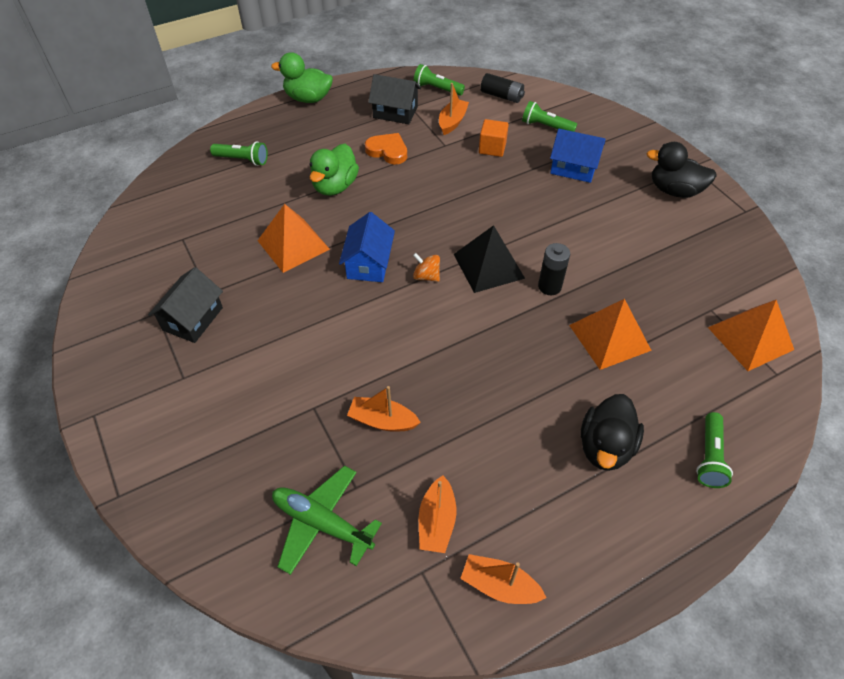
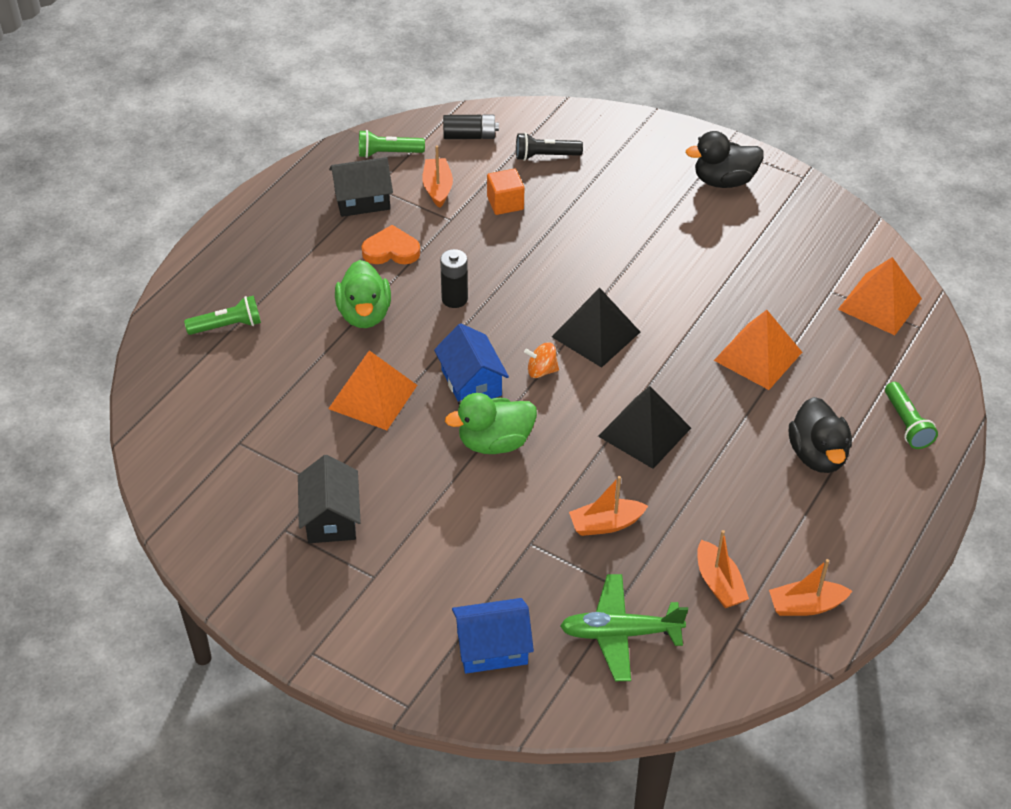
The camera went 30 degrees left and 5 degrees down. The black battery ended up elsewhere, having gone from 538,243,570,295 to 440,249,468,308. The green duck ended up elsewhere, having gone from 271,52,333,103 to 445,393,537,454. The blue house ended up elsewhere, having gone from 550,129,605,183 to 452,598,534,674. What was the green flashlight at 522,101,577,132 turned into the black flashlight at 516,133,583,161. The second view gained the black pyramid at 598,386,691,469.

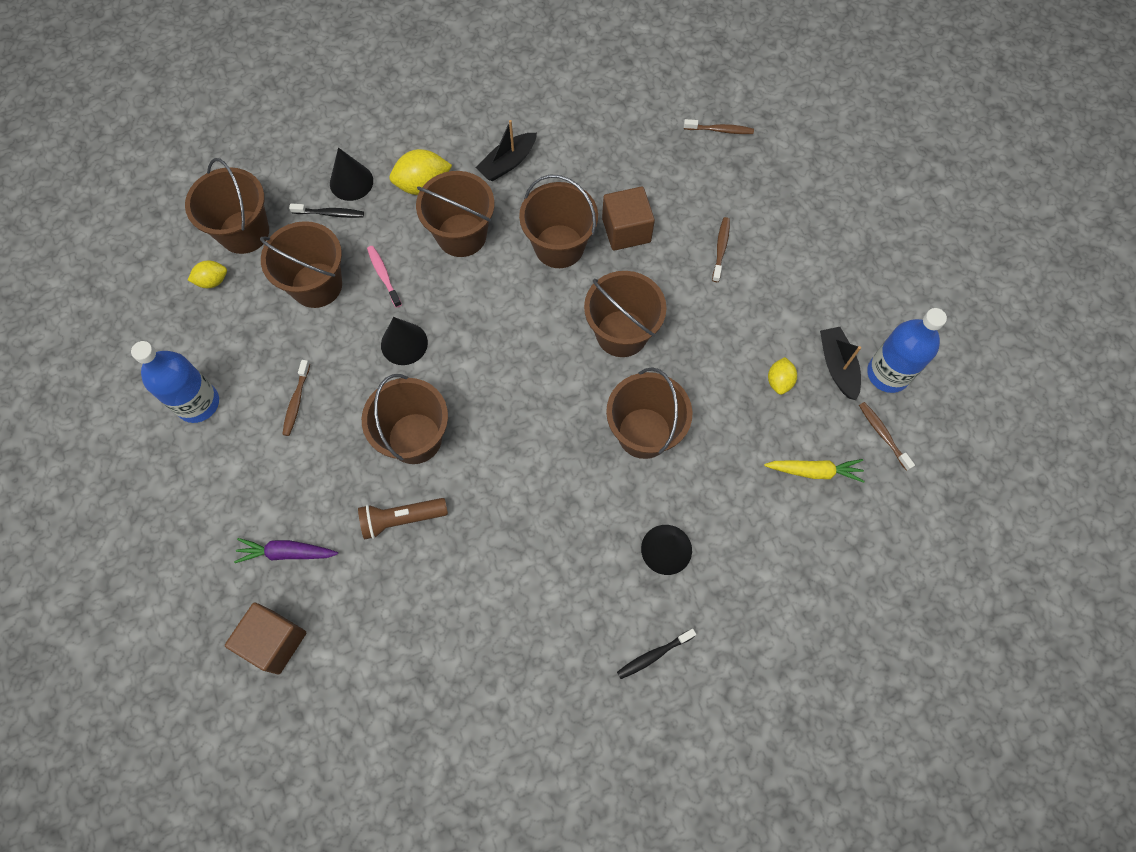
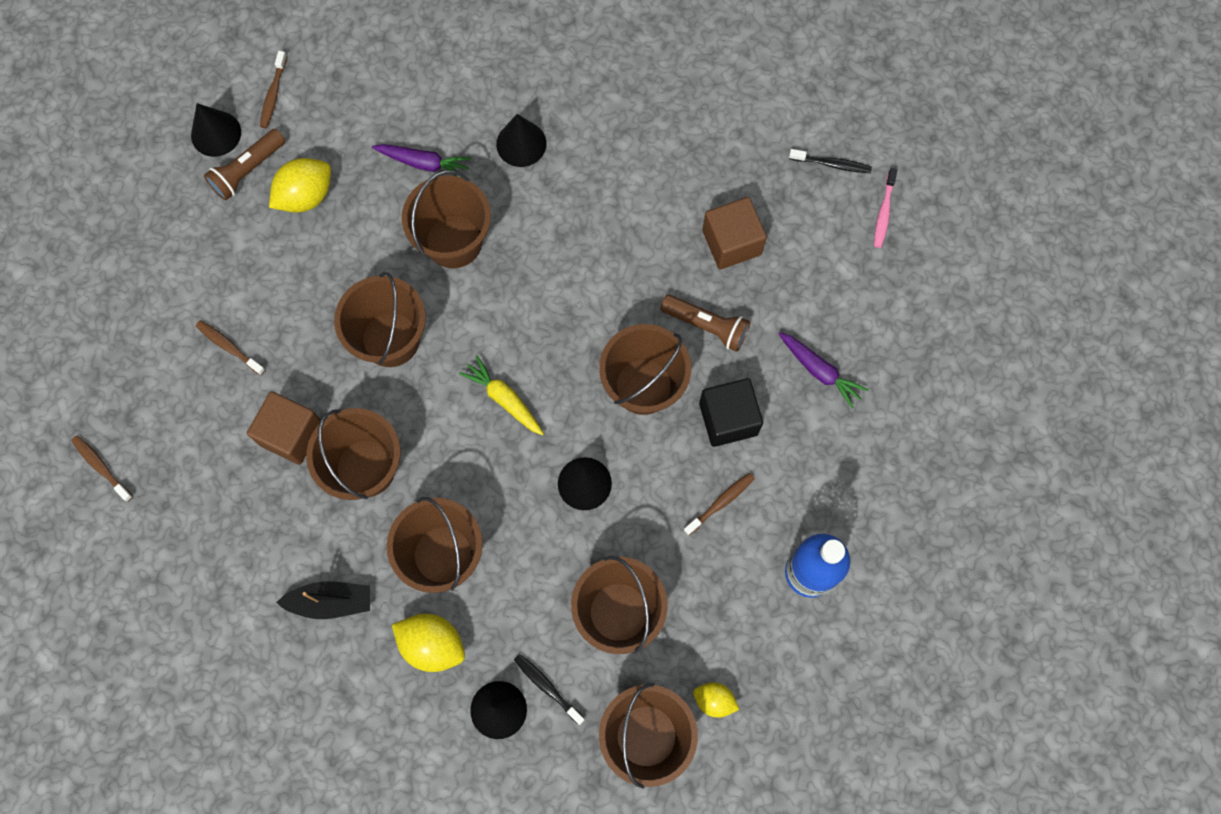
The camera went 140 degrees left and 5 degrees up. Where the blue bottle stood at 867,308,947,393, the black cone came to stand at 191,103,241,157. The brown toothbrush at 712,217,730,282 ended up facing another way, 75 degrees clockwise from before. Where the black boat stood at 820,327,861,400, the brown flashlight came to stand at 204,129,285,201. The size of the yellow lemon at 768,357,797,395 changed by a factor of 1.66. The second view gained the purple carrot at 372,144,472,177. The yellow carrot ended up elsewhere, having gone from 764,459,865,483 to 459,355,544,436. The second view gained the black cube at 699,378,763,447. The brown cube ended up elsewhere, having gone from 225,603,306,675 to 702,197,767,269. The black toothbrush ended up elsewhere, having gone from 617,629,696,679 to 789,149,872,173. The pink toothbrush ended up elsewhere, having gone from 367,246,402,308 to 874,168,897,248.

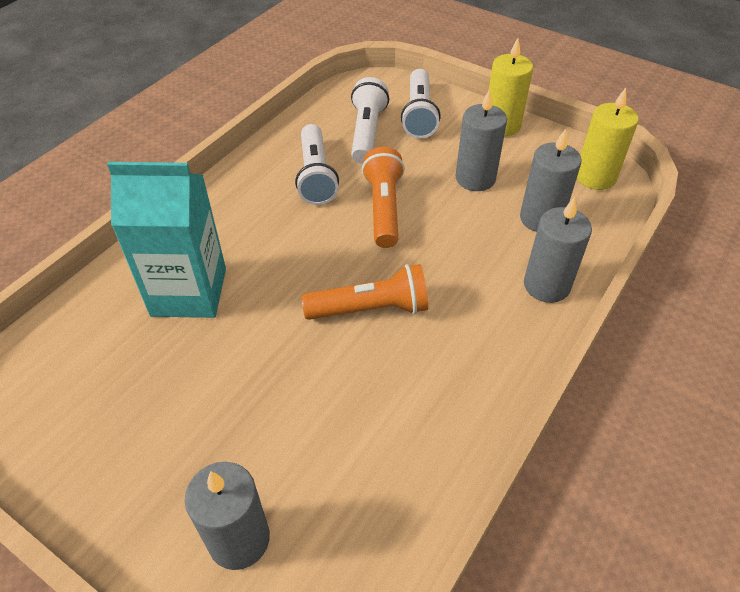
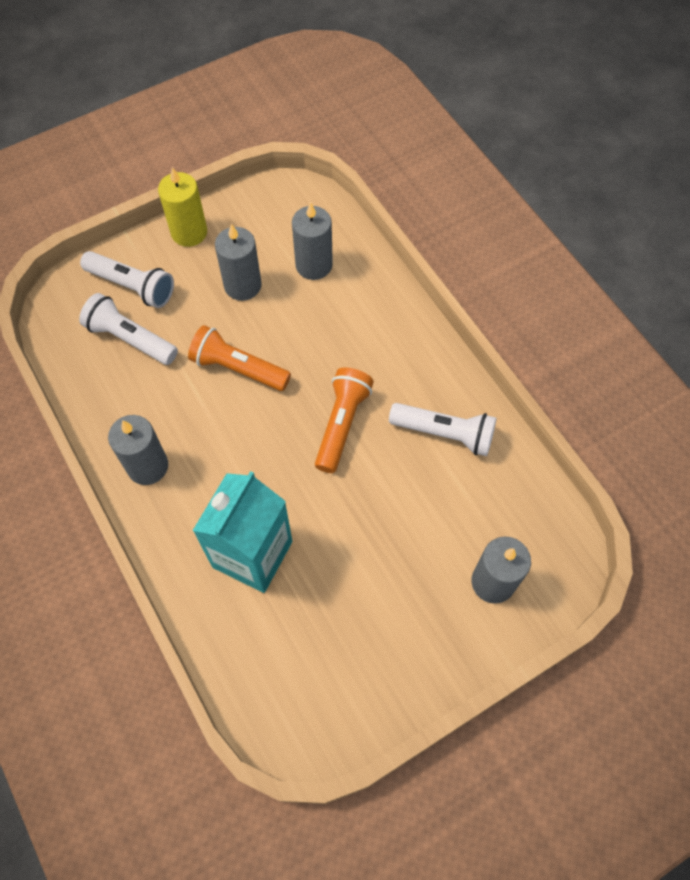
The camera went 65 degrees left and 15 degrees up. The grey candle ended up elsewhere, having gone from 524,197,592,303 to 108,415,168,485. The white flashlight ended up elsewhere, having gone from 295,124,339,205 to 389,403,496,456. The second view lost the yellow candle at 577,88,639,190.

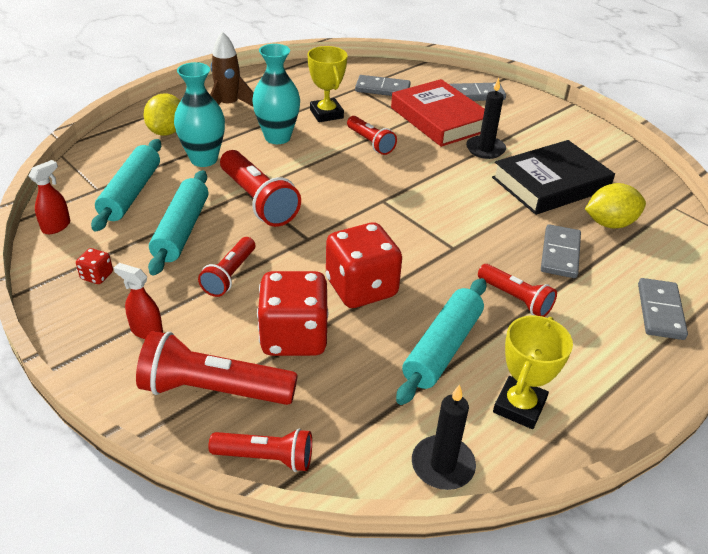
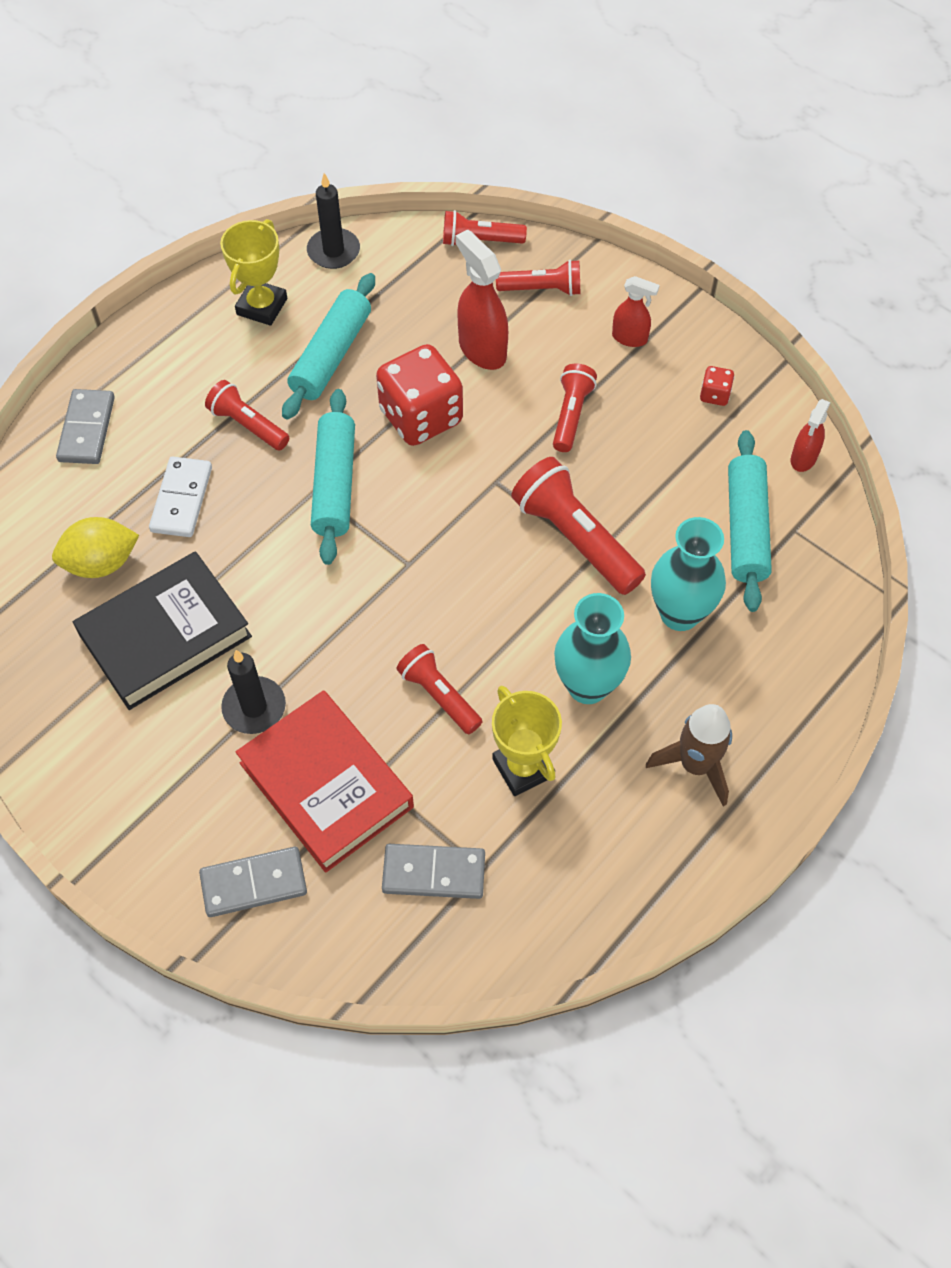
The camera went 175 degrees right and 20 degrees up. What was the grey domino at 541,224,581,278 turned into the white domino at 149,456,212,537. The turquoise rolling pin ended up elsewhere, having gone from 148,170,208,276 to 311,389,355,565. Where the red dice stood at 257,271,329,356, the red spray bottle came to stand at 455,230,508,370. The size of the red flashlight at 136,331,298,405 changed by a factor of 0.61. The second view lost the yellow lemon at 143,94,180,136.

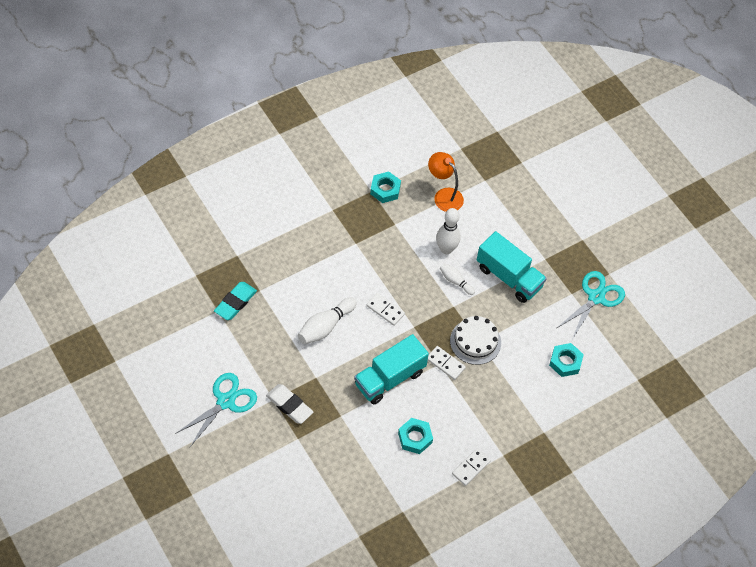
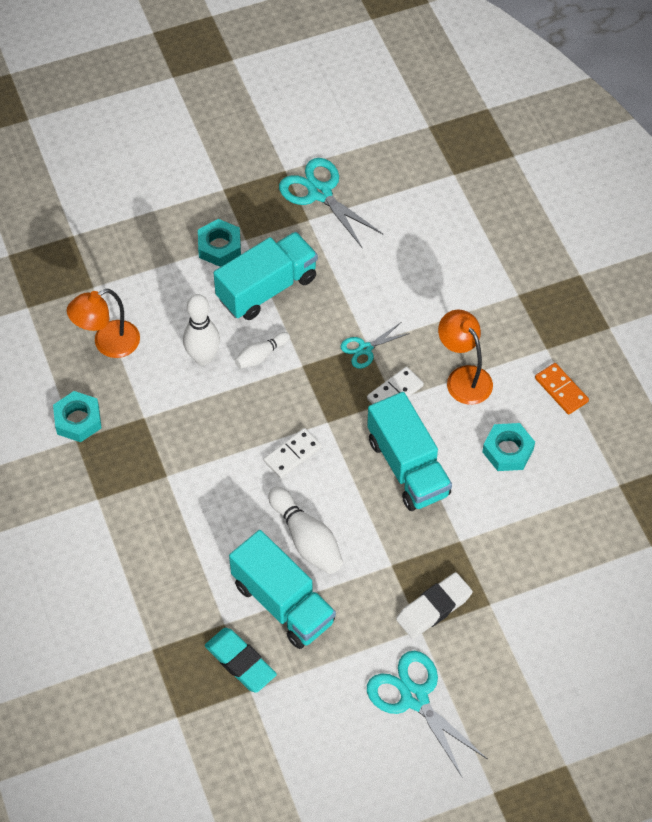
The camera went 75 degrees left and 0 degrees up. The turquoise nut ended up elsewhere, having gone from 549,343,584,377 to 198,219,241,267. The second view gained the turquoise truck at 229,530,336,649. Where the white cake stood at 450,316,501,365, the turquoise scissors came to stand at 341,323,410,369. The second view gained the orange lamp at 438,310,493,405. What was the white domino at 452,448,491,486 turned into the orange domino at 535,363,589,415.

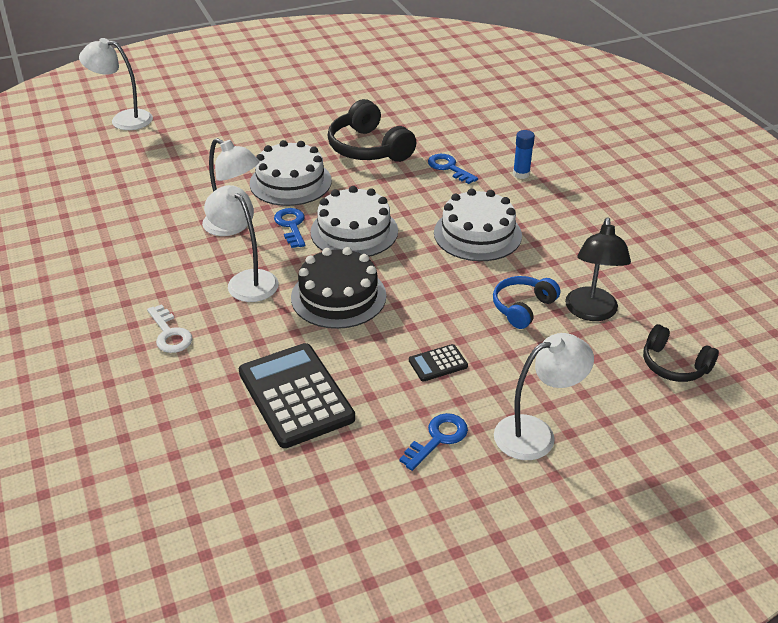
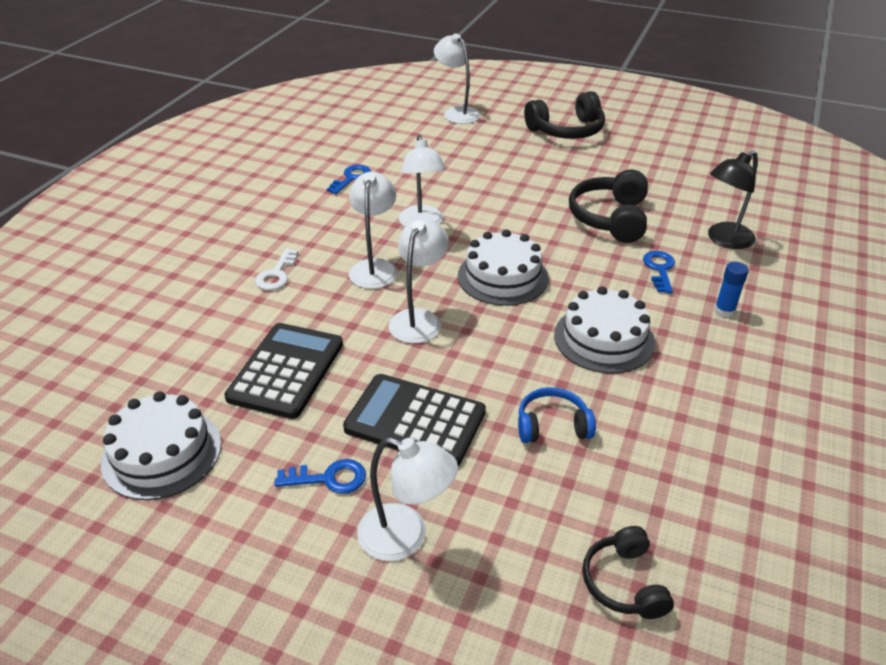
The camera went 45 degrees right and 0 degrees up. The white cake ended up elsewhere, having gone from 250,140,332,206 to 101,391,221,500. The blue key ended up elsewhere, having gone from 274,208,305,248 to 327,165,371,194. The size of the black calculator at 409,344,468,382 changed by a factor of 2.23. Where the black cake stood at 291,247,386,329, the white lamp came to stand at 389,218,449,343. The second view gained the black headphones at 524,91,605,139. The black lamp ended up elsewhere, having gone from 565,218,631,321 to 708,150,758,249.

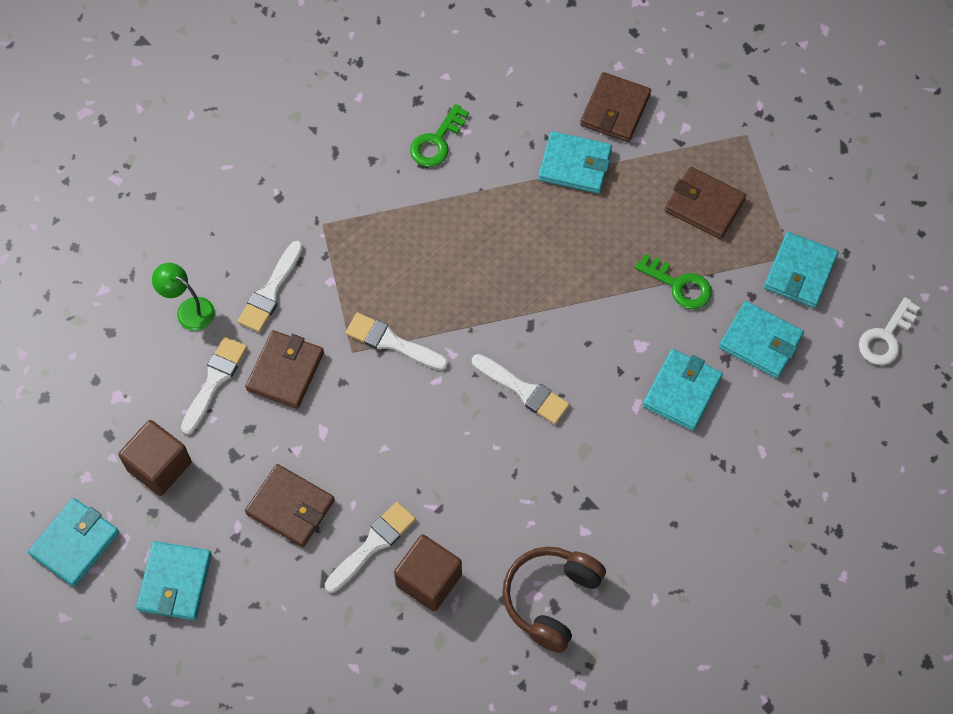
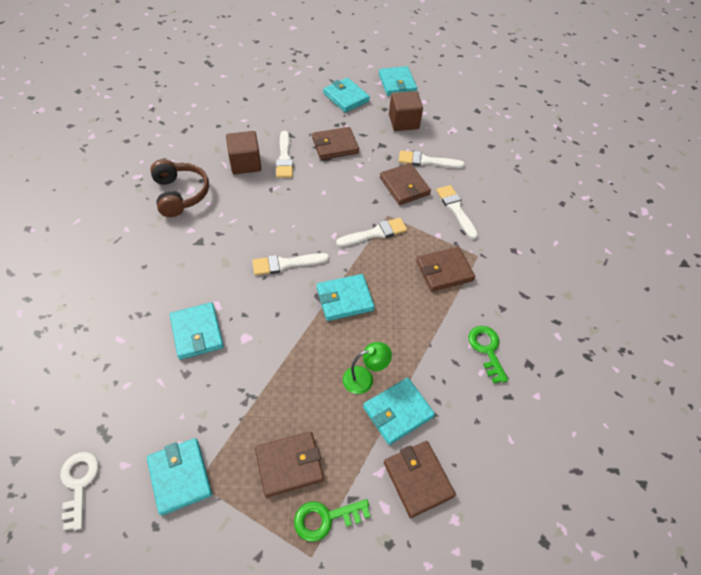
The camera went 130 degrees right and 10 degrees down. The green key ended up elsewhere, having gone from 635,254,712,309 to 294,499,370,542. The turquoise wallet ended up elsewhere, having gone from 719,301,804,378 to 317,274,375,321. The green lamp ended up elsewhere, having gone from 152,263,215,331 to 343,342,392,394. The white brush at 181,336,247,435 ended up facing another way, 120 degrees clockwise from before. The second view gained the brown wallet at 416,247,475,292.

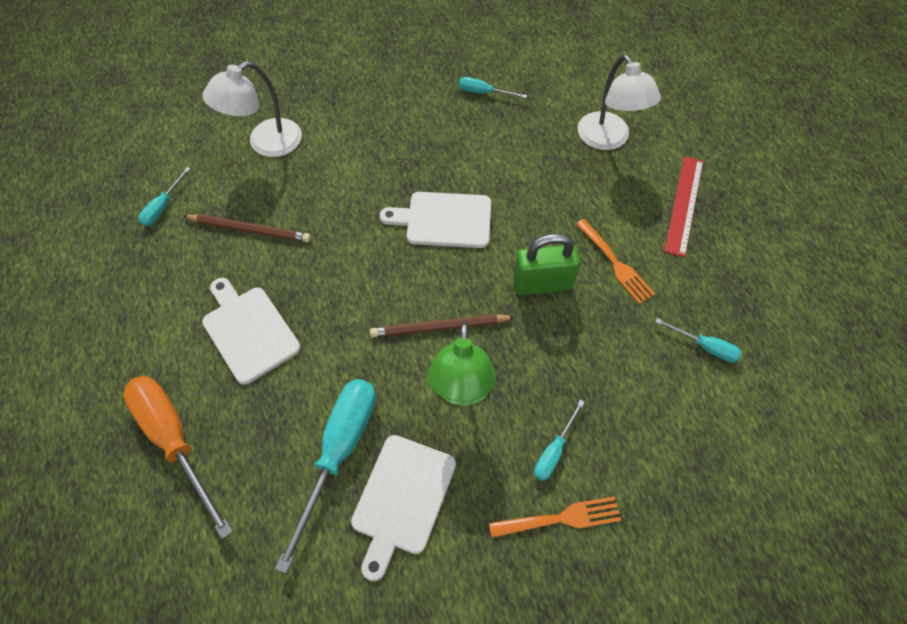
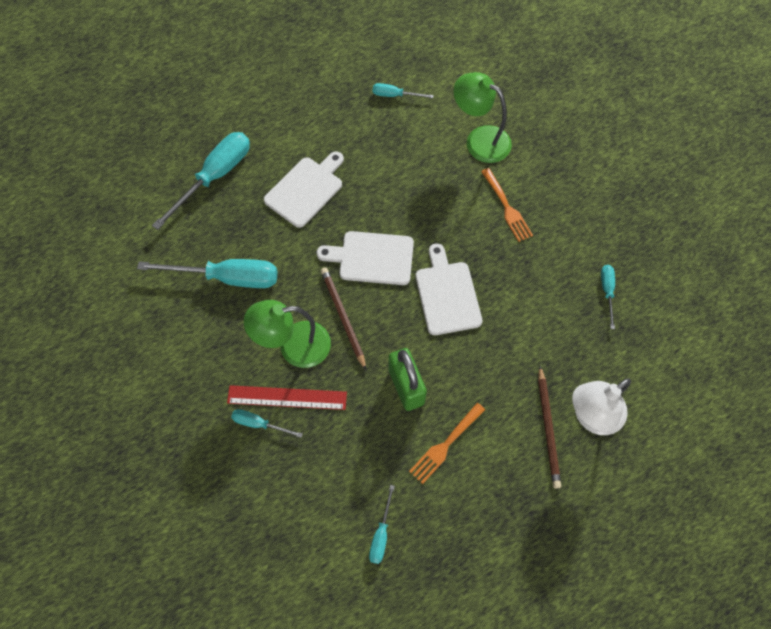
The camera went 75 degrees right and 5 degrees up. What was the orange screwdriver at 123,376,233,539 turned into the turquoise screwdriver at 152,132,250,230. The red ruler ended up elsewhere, having gone from 664,156,703,257 to 227,385,347,410. The white cutting board ended up elsewhere, having gone from 351,435,456,582 to 317,231,414,285. What was the white lamp at 202,61,302,157 turned into the green lamp at 454,72,512,163. The orange fork ended up elsewhere, having gone from 489,496,622,538 to 481,168,533,242. The brown pencil ended up elsewhere, having gone from 184,214,311,242 to 538,366,561,489.

